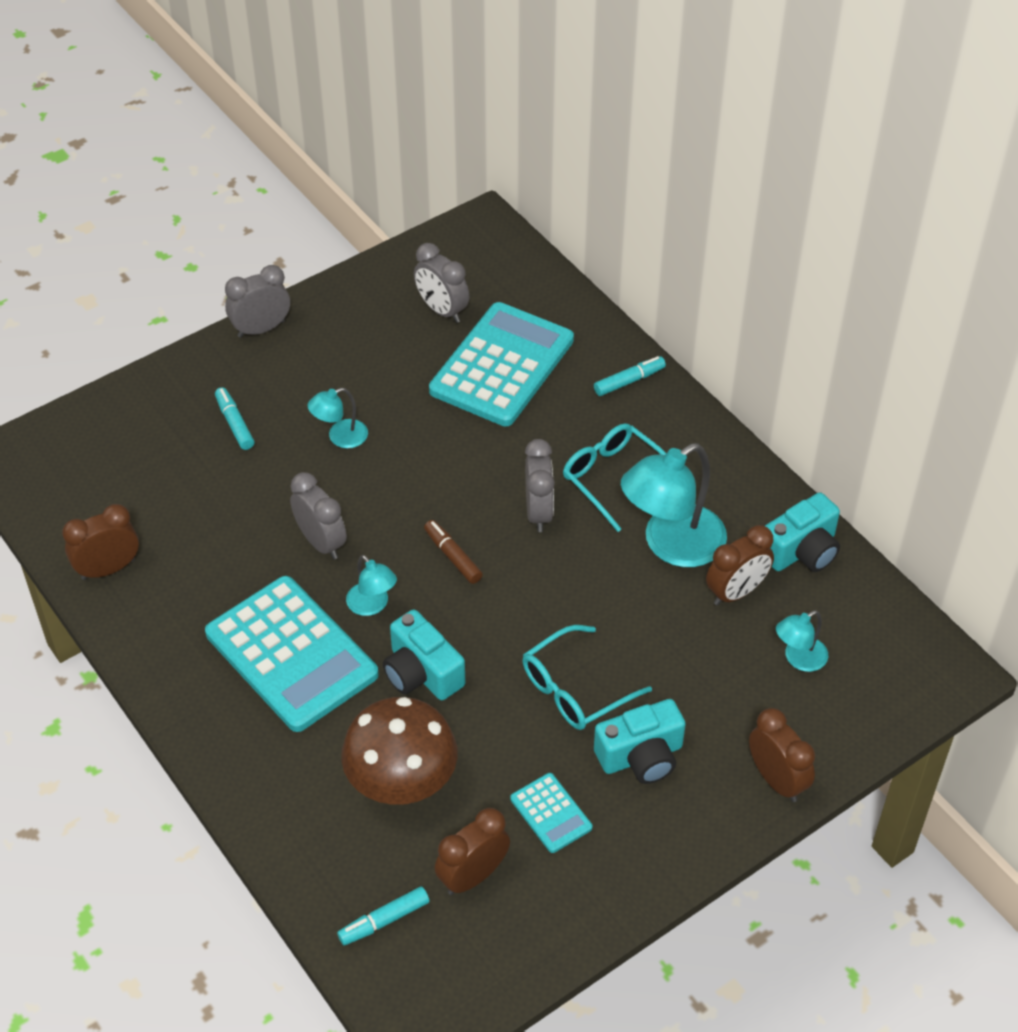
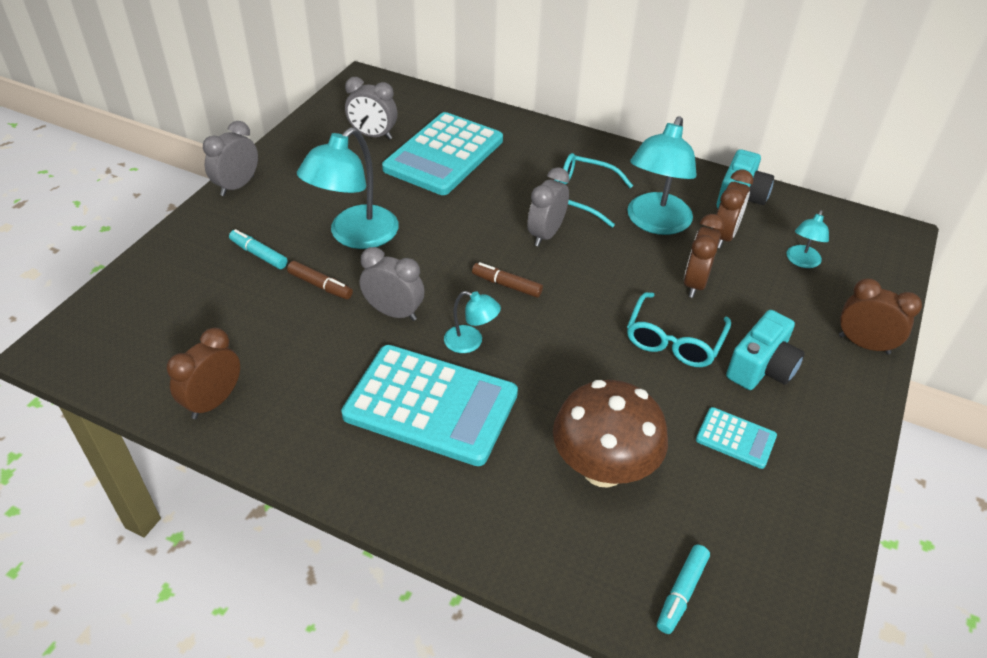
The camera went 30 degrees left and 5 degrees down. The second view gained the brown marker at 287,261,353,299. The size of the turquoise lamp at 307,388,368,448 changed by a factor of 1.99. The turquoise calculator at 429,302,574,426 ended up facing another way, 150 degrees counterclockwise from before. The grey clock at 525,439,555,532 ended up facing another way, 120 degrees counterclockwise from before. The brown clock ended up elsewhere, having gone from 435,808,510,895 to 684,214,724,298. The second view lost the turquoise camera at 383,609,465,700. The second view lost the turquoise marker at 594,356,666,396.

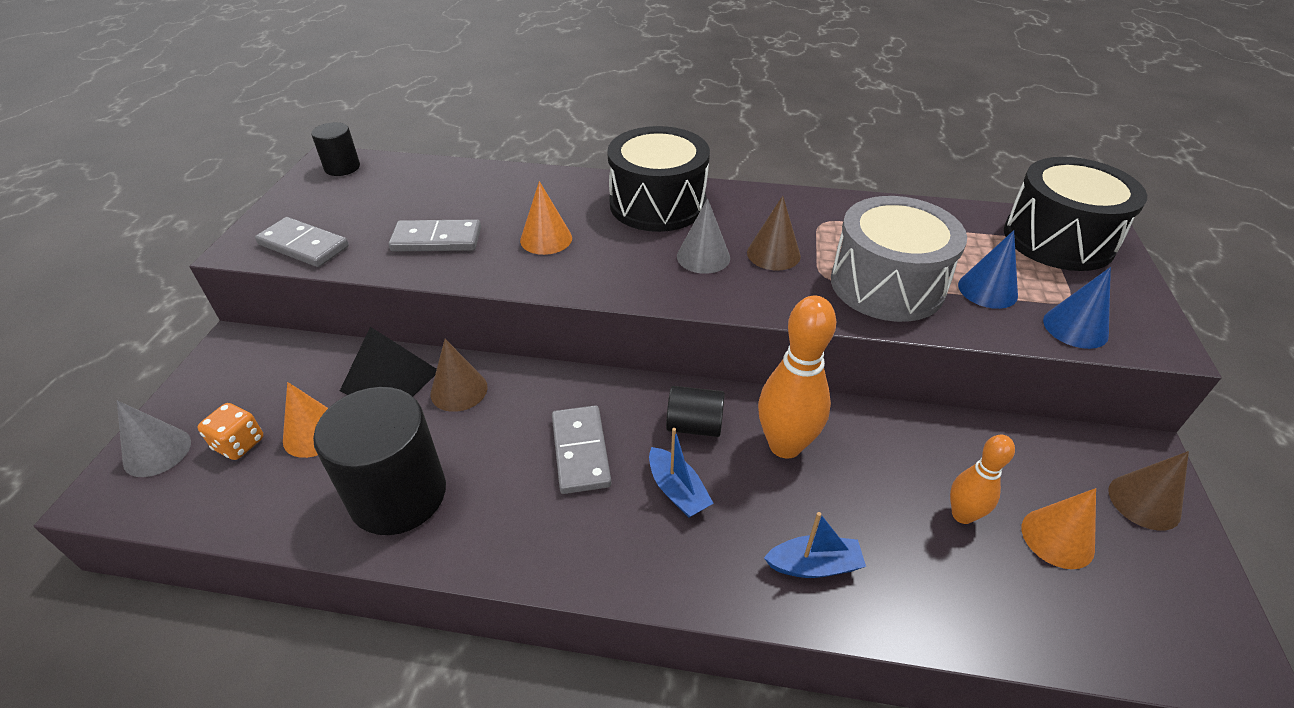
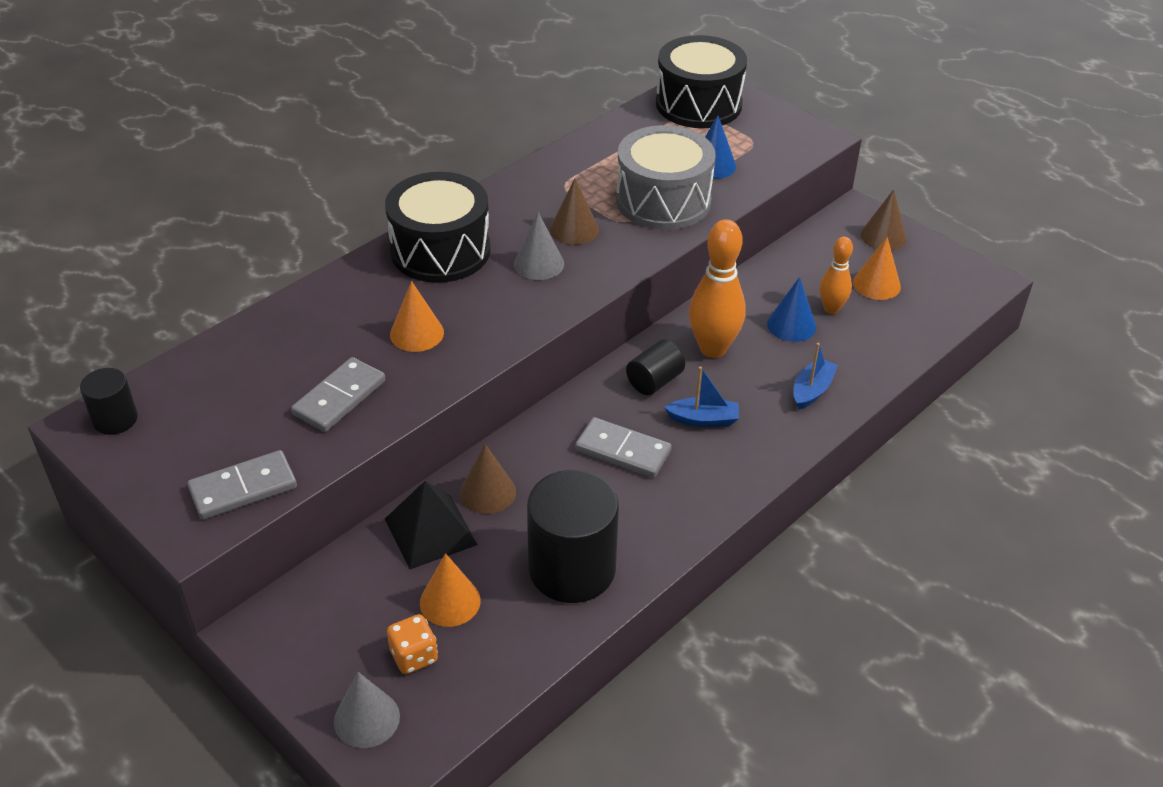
The camera went 55 degrees left and 0 degrees up. The blue cone ended up elsewhere, having gone from 1043,267,1111,349 to 767,277,816,342.

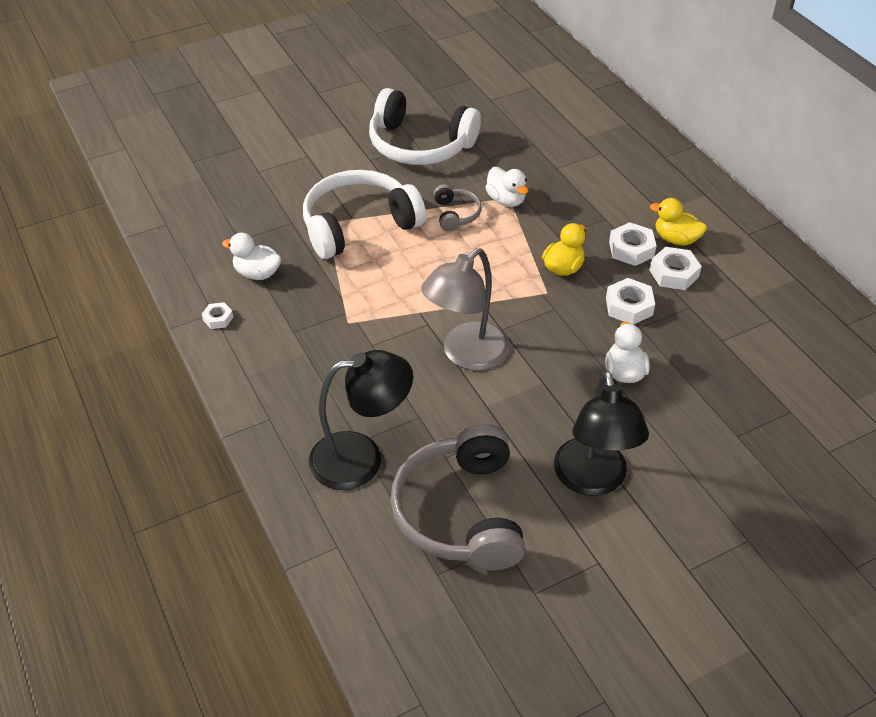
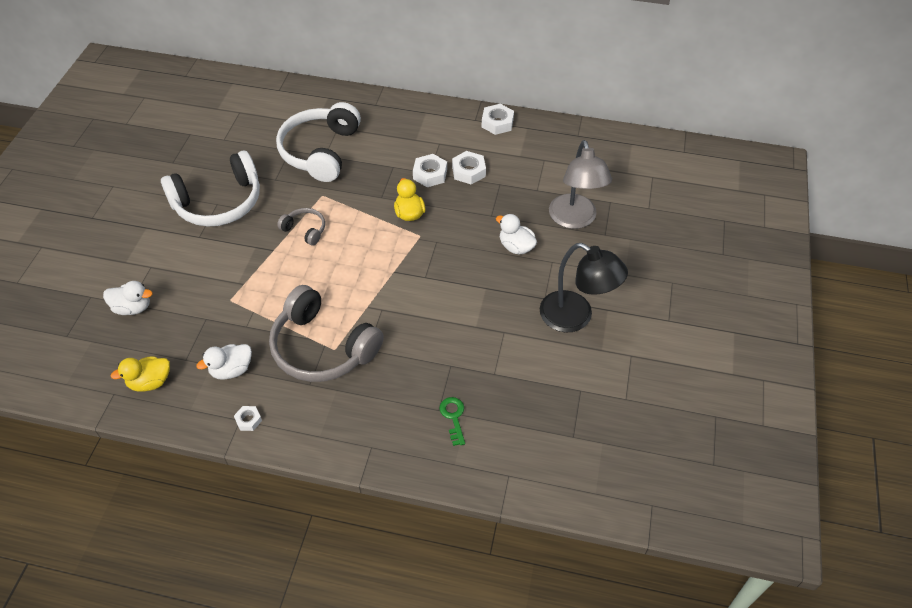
The camera went 50 degrees left and 5 degrees up. The white duck ended up elsewhere, having gone from 485,167,528,207 to 103,281,152,315. The yellow duck ended up elsewhere, having gone from 650,198,707,246 to 110,356,170,392. The grey headphones ended up elsewhere, having gone from 391,424,525,570 to 269,285,384,382. The white headphones ended up elsewhere, having gone from 303,170,426,259 to 276,102,361,182. Where the black lamp stood at 309,350,413,490, the green key came to stand at 439,397,465,446. The white nut ended up elsewhere, having gone from 606,278,655,325 to 482,104,514,135. The grey lamp ended up elsewhere, having gone from 421,248,509,370 to 549,140,612,229.

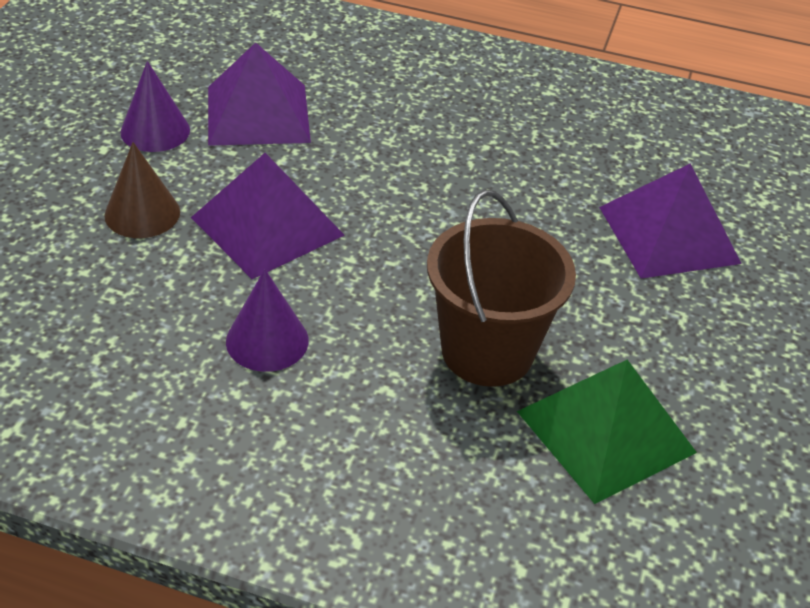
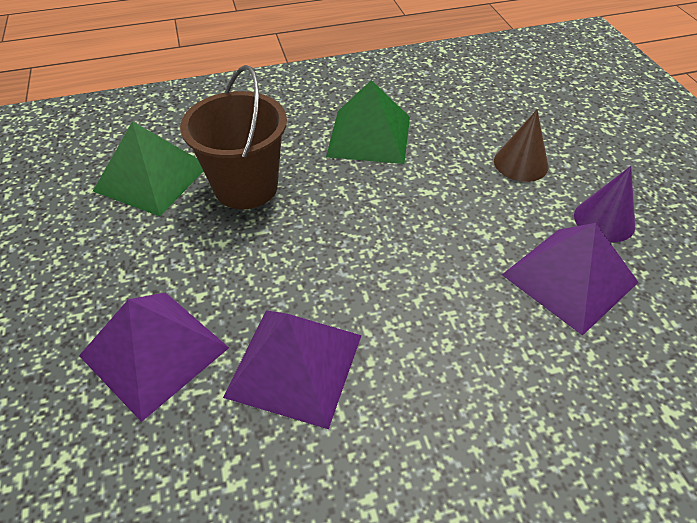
The camera went 150 degrees right and 5 degrees up. The purple pyramid ended up elsewhere, having gone from 191,153,345,279 to 223,310,362,429. Where the purple cone stood at 226,269,309,372, the green pyramid came to stand at 326,80,410,164.

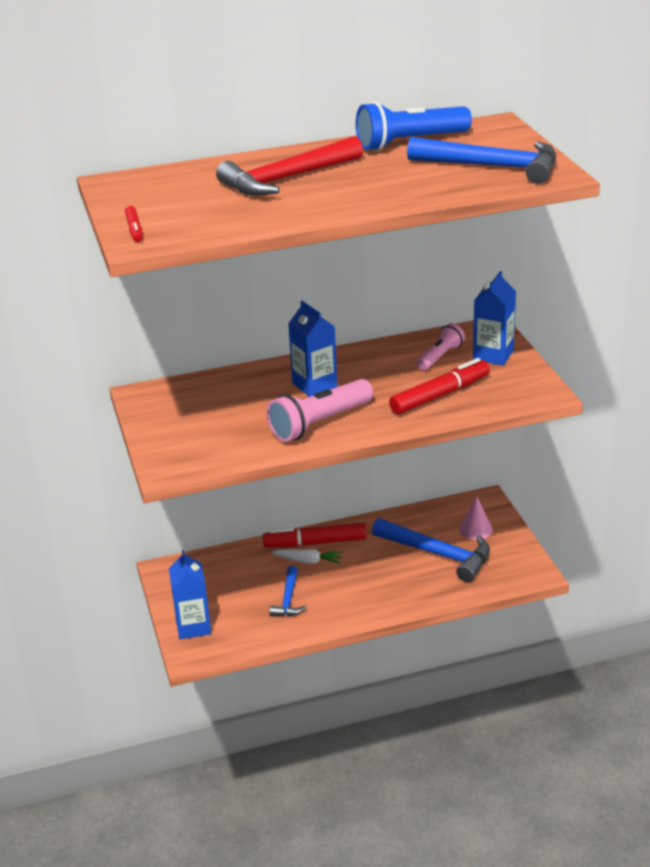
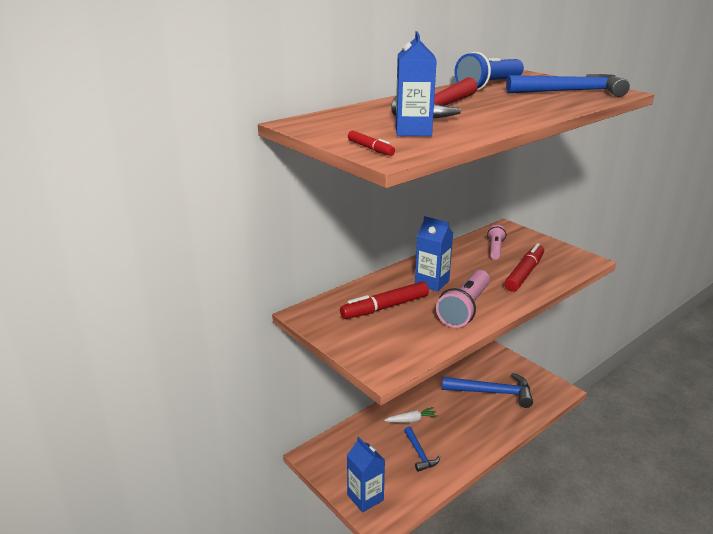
The camera went 25 degrees left and 5 degrees down. The red marker ended up elsewhere, having gone from 263,523,367,547 to 340,281,429,319. The blue carton ended up elsewhere, having gone from 473,271,516,366 to 396,31,437,136. The second view lost the pink cone at 459,496,493,540.

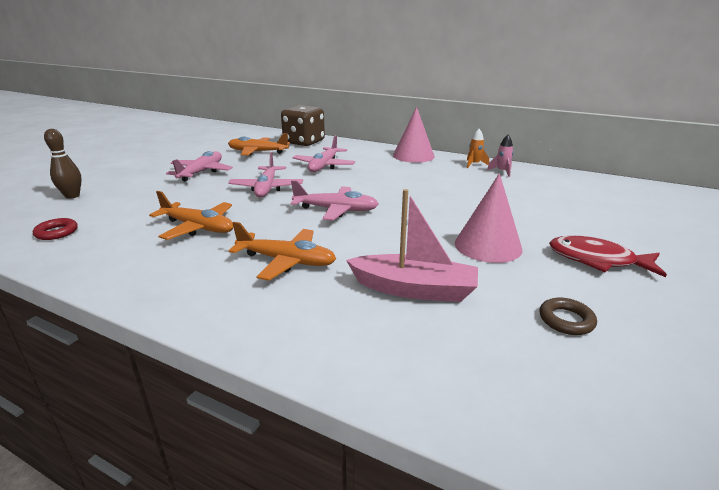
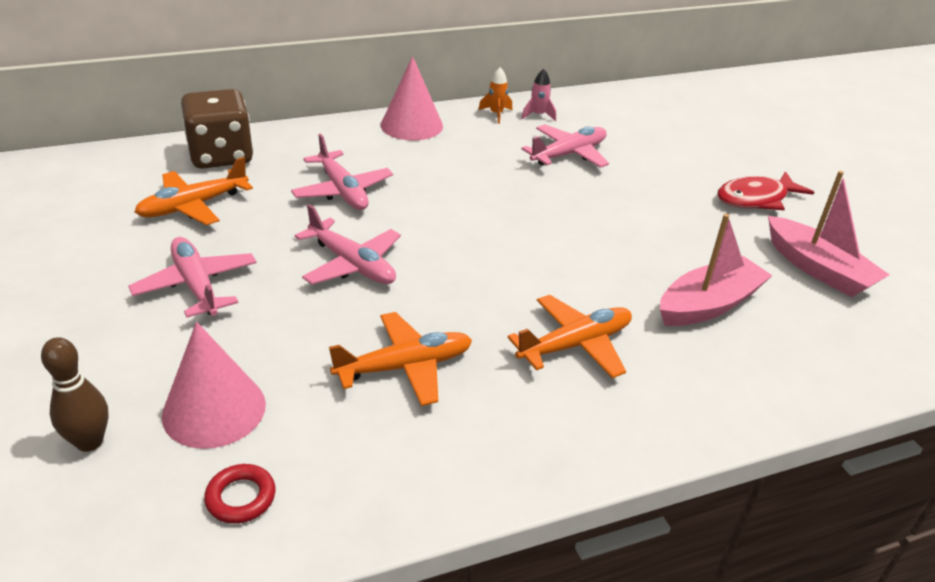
The camera went 50 degrees left and 10 degrees up. The pink cone ended up elsewhere, having gone from 455,173,523,263 to 162,322,266,449. The pink plane ended up elsewhere, having gone from 291,180,379,220 to 522,124,609,168. Where the brown ring stood at 540,297,597,335, the pink boat came to stand at 768,171,890,297.

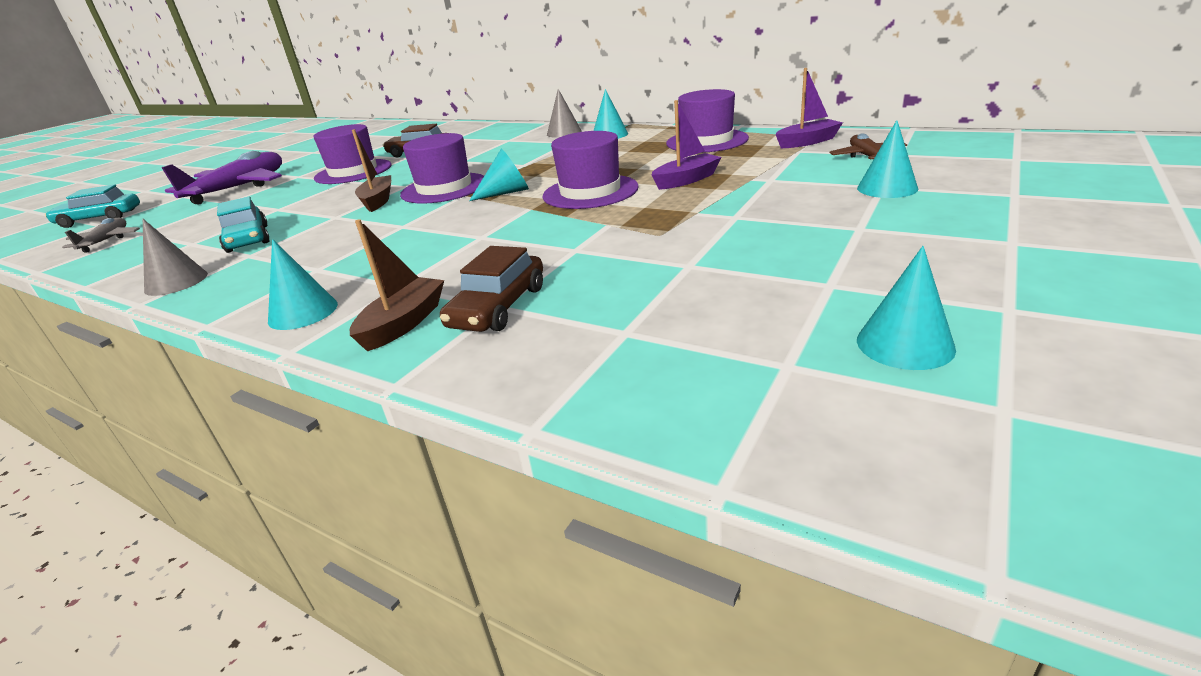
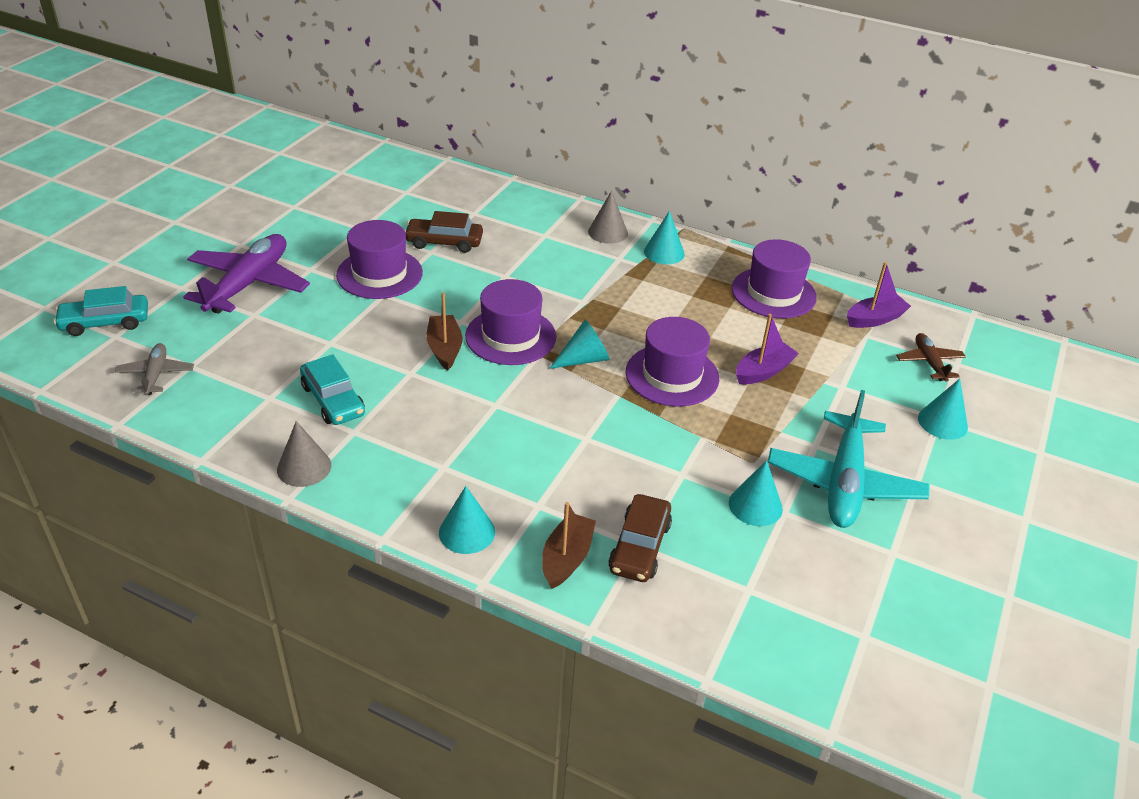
The camera went 10 degrees left and 10 degrees up. The turquoise cone ended up elsewhere, having gone from 857,246,956,370 to 729,460,783,526. The second view gained the turquoise plane at 768,390,930,528.

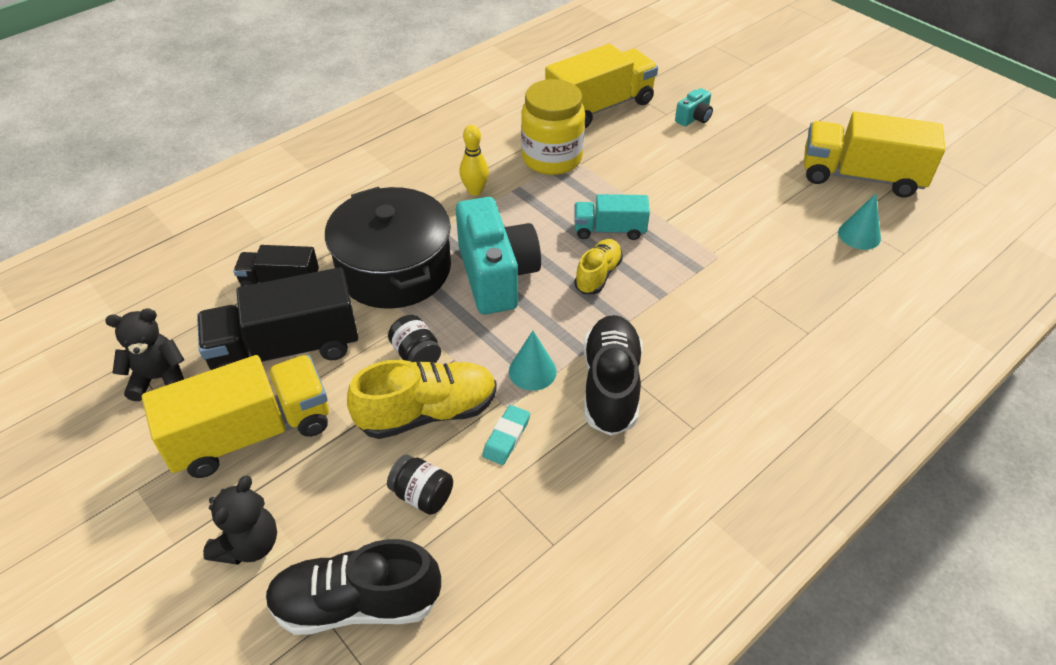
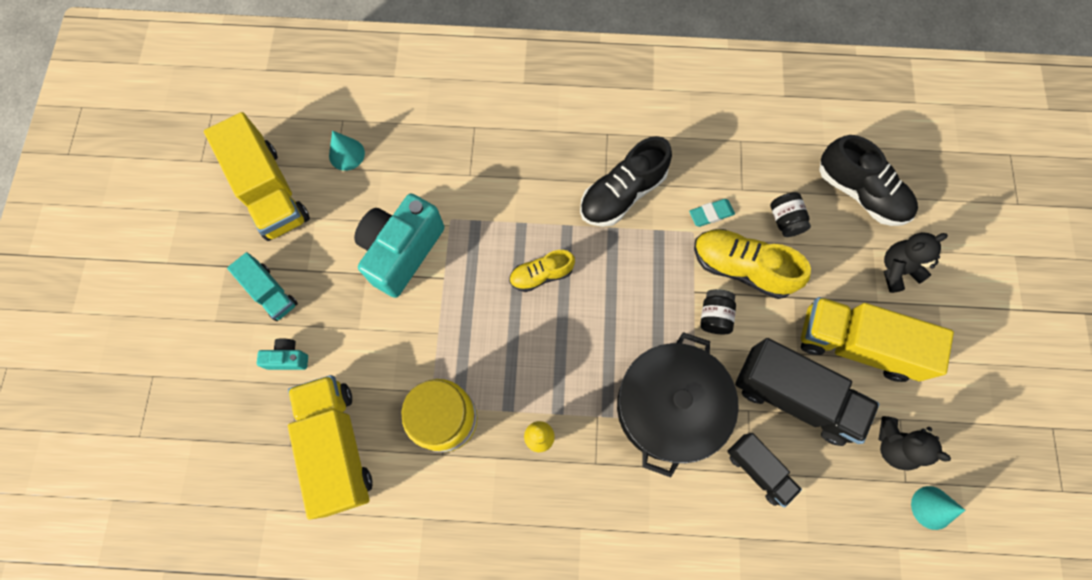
The camera went 135 degrees left and 25 degrees up. The turquoise truck ended up elsewhere, having gone from 574,194,650,240 to 227,252,298,321. The yellow truck at 545,44,658,128 ended up facing another way, 60 degrees clockwise from before. The turquoise camera ended up elsewhere, having gone from 456,197,541,314 to 354,193,444,298. The turquoise cone ended up elsewhere, having gone from 509,331,557,391 to 911,486,965,530.

